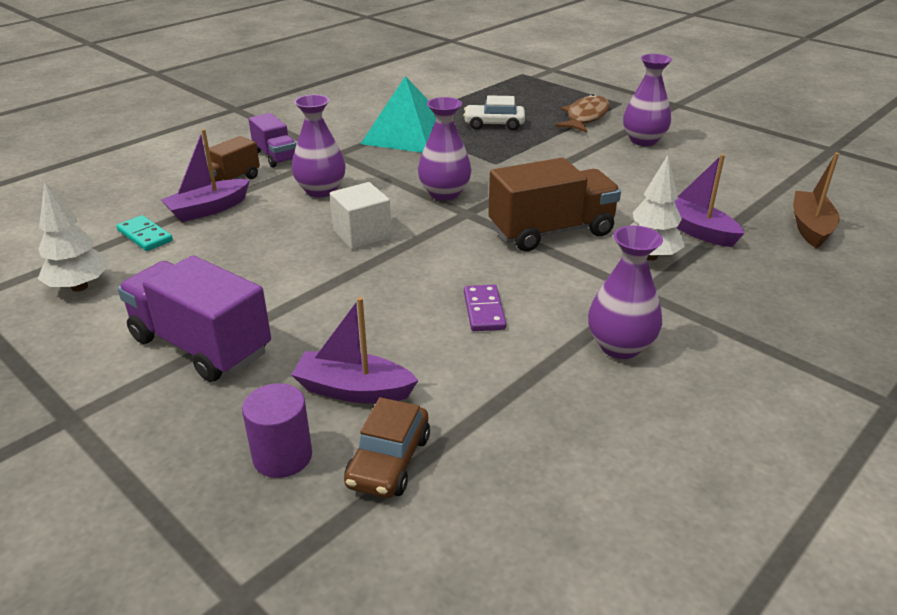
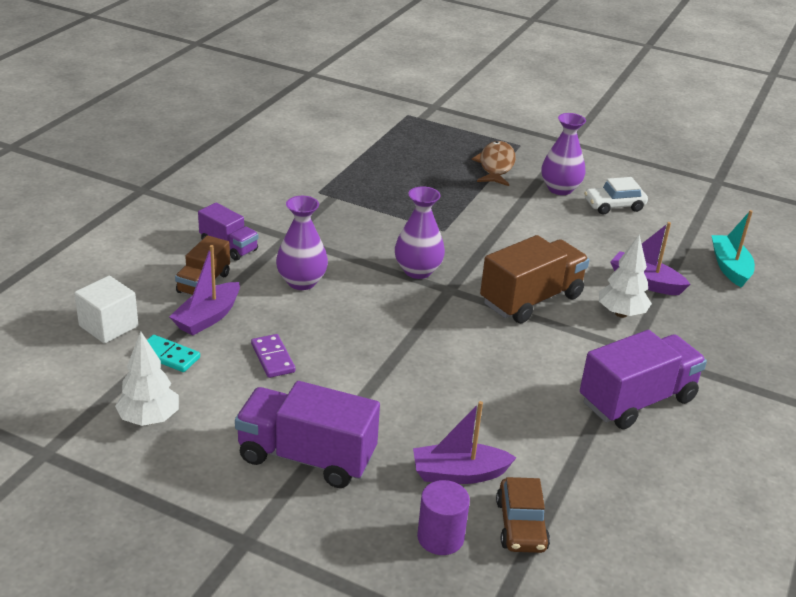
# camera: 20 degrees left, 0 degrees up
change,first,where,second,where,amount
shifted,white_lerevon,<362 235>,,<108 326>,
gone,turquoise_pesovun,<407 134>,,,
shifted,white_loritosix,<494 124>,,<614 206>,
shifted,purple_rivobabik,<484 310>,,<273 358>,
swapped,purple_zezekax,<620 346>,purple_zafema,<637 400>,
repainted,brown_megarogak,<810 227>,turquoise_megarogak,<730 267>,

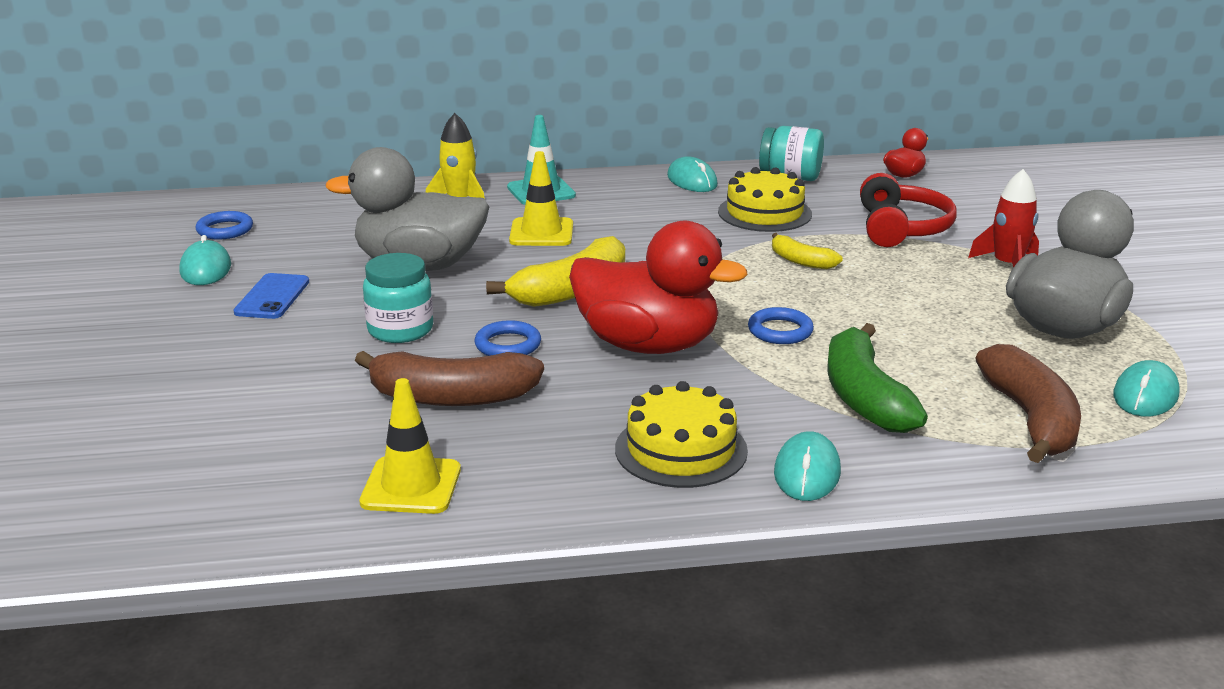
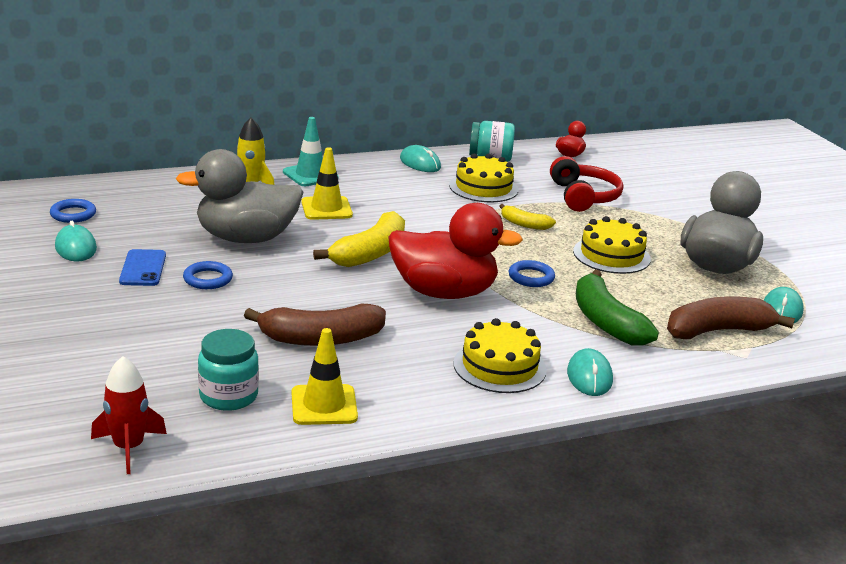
# camera: 15 degrees left, 0 degrees up
change,first,where,second,where,amount
shifted,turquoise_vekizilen,<400 330>,,<228 396>,
shifted,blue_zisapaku,<508 345>,,<208 279>,
shifted,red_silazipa,<1007 266>,,<128 448>,
rotated,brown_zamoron,<1031 419>,,<717 331>,90 degrees counterclockwise
new,,,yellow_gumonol,<611 255>,

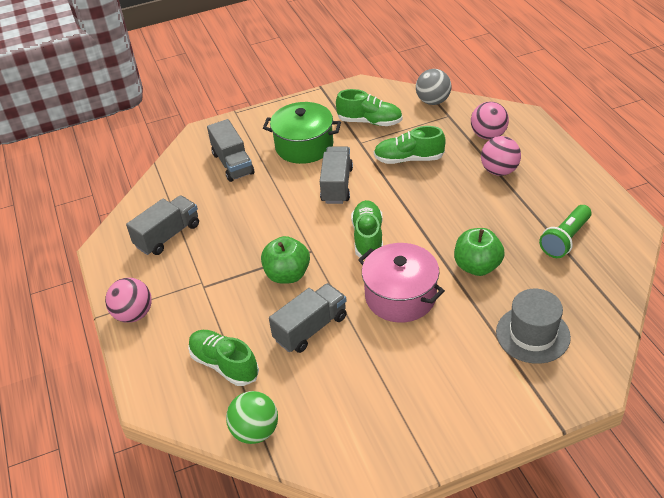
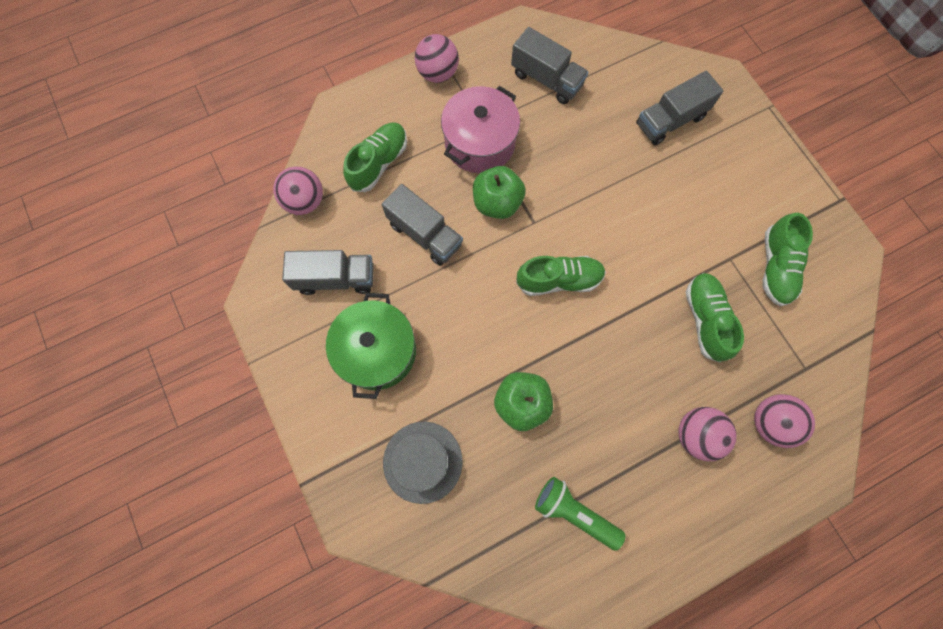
# camera: 80 degrees right, 30 degrees up
change,first,where,second,where,amount
repainted,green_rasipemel,<255 431>,pink_rasipemel,<305 201>,
shifted,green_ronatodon,<304 146>,,<377 351>,
shifted,grey_zafema,<337 185>,,<335 278>,
shifted,pink_ronatodon,<400 296>,,<480 143>,
gone,grey_rasipemel,<433 101>,,,

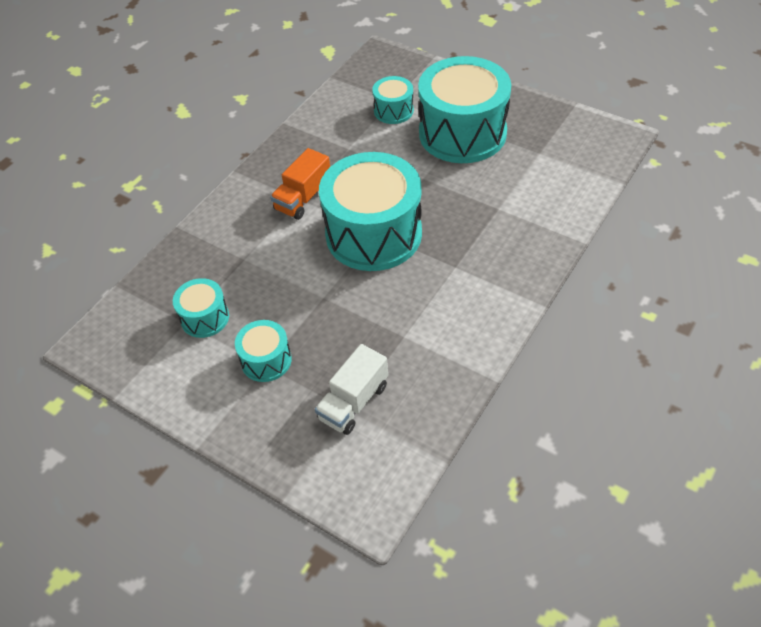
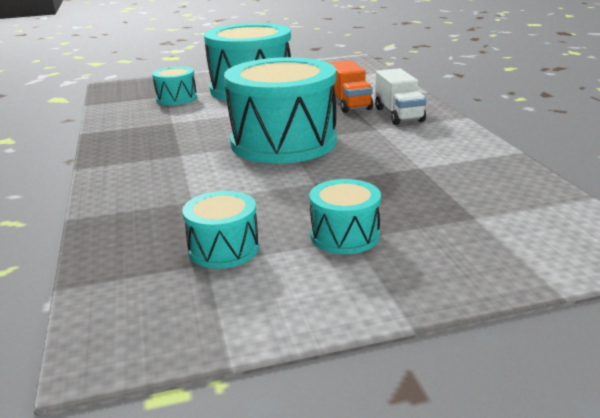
# camera: 50 degrees left, 25 degrees down
change,first,where,second,where,amount
shifted,orange_zafema,<303 198>,,<349 104>,
shifted,white_zafema,<353 402>,,<398 115>,

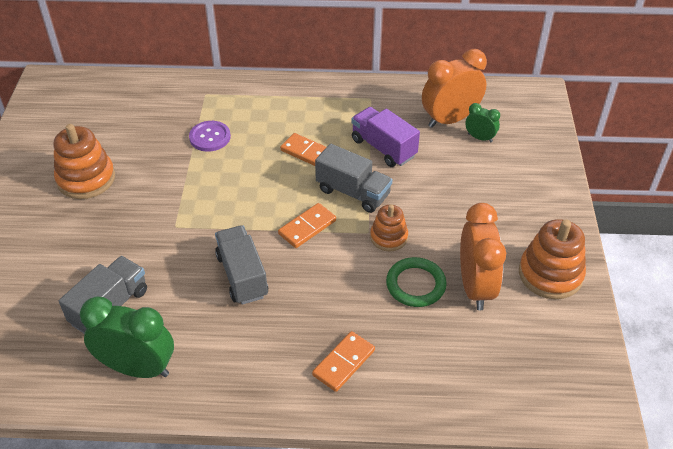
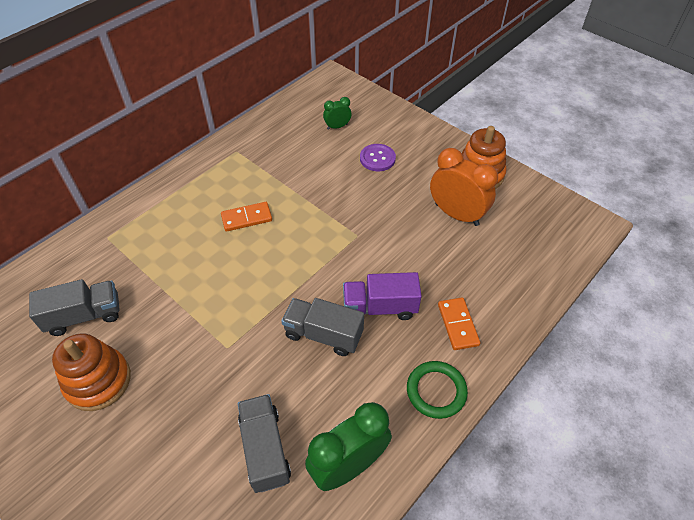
# camera: 50 degrees left, 5 degrees up
change,first,where,second,where,amount
shifted,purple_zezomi,<210 137>,,<377 158>,
gone,orange_rivobabik,<307 227>,,,
shifted,grey_zafema,<353 192>,,<84 316>,
shifted,purple_zafema,<383 148>,,<380 307>,
gone,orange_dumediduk,<388 237>,,,
shifted,green_zisapaku,<415 285>,,<436 391>,
gone,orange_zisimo,<450 119>,,,

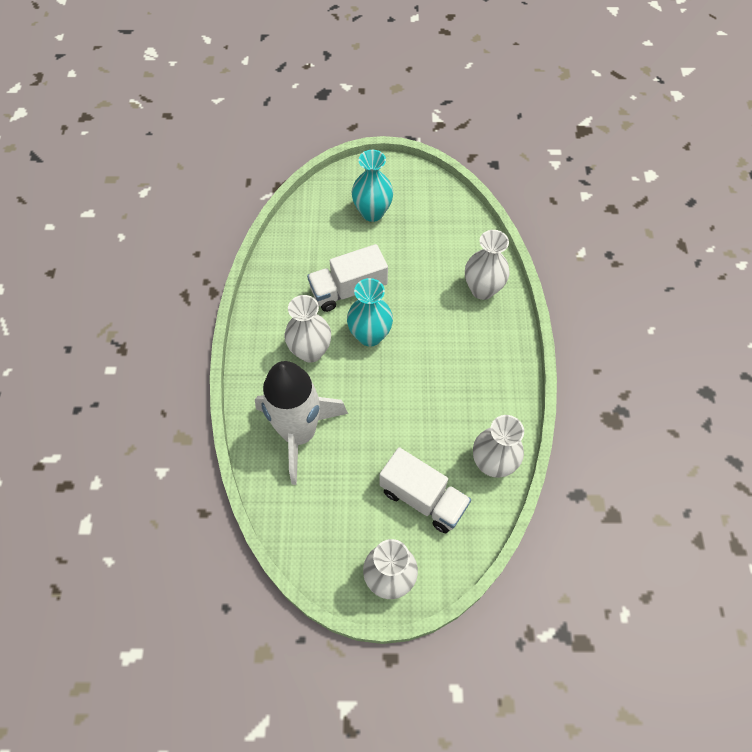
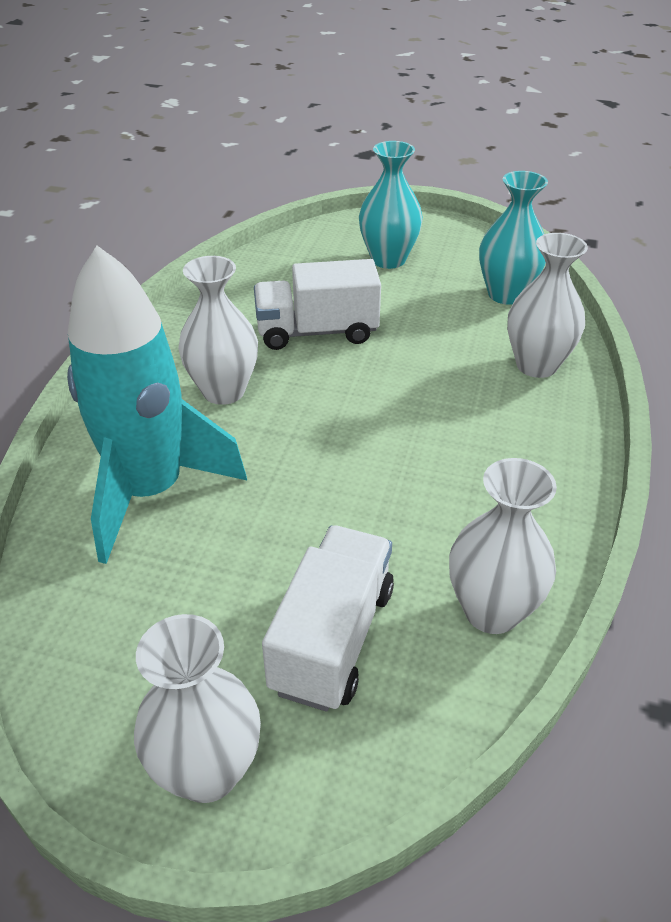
# camera: 15 degrees right, 20 degrees down
change,first,where,second,where,amount
repainted,white_silazipa,<299 433>,turquoise_silazipa,<150 491>,
shifted,turquoise_zezekax,<370 335>,,<506 294>,
rotated,white_zafema,<423 498>,,<332 638>,120 degrees counterclockwise

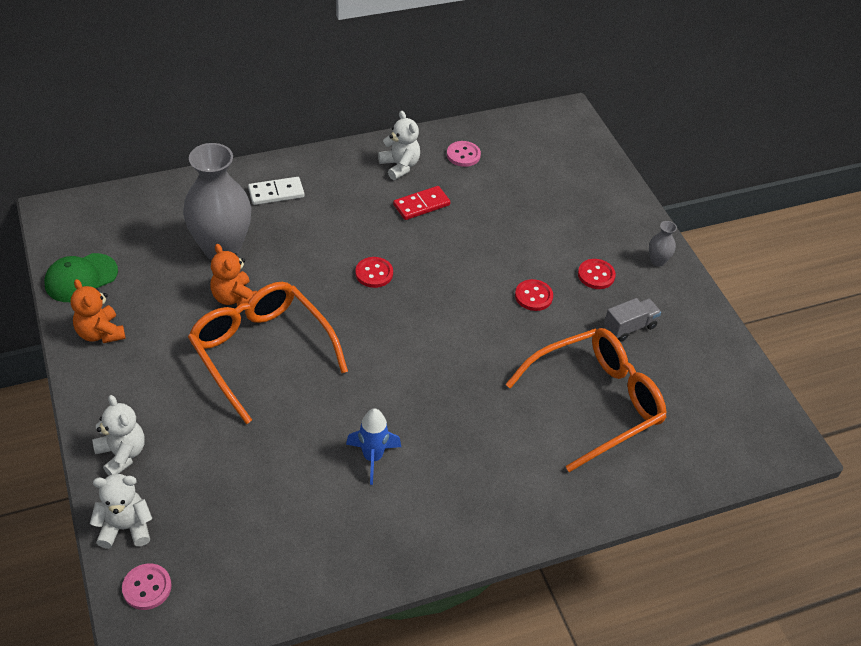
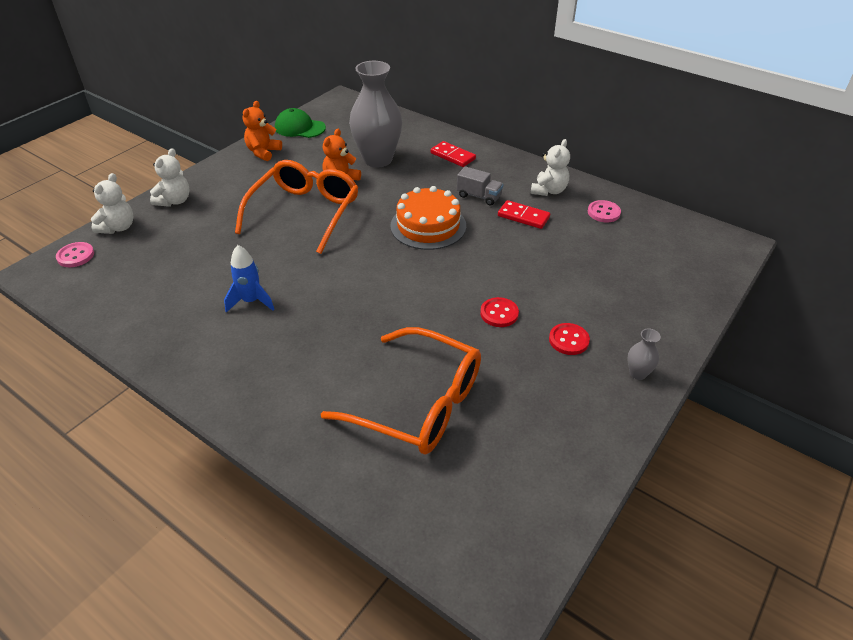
# camera: 60 degrees right, 5 degrees down
change,first,where,second,where,amount
rotated,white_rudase,<125 527>,,<118 227>,60 degrees clockwise
repainted,white_rivobabik,<276 193>,red_rivobabik,<452 156>,
swapped,red_zezomi,<374 273>,orange_gumonol,<428 226>,
shifted,grey_zafema,<629 327>,,<479 196>,

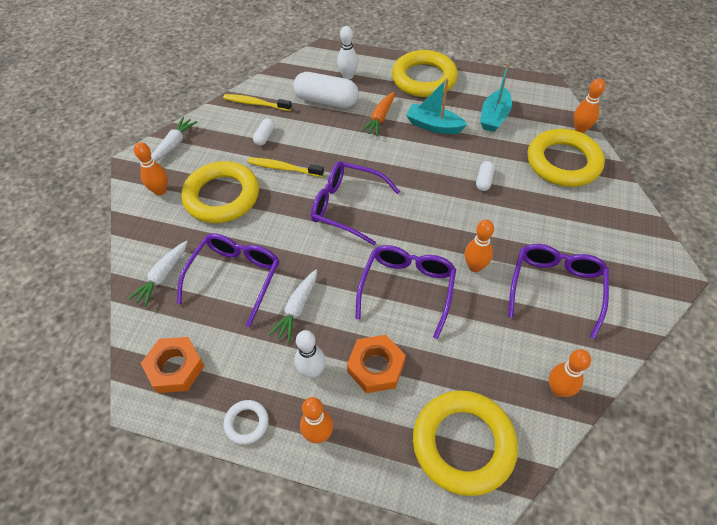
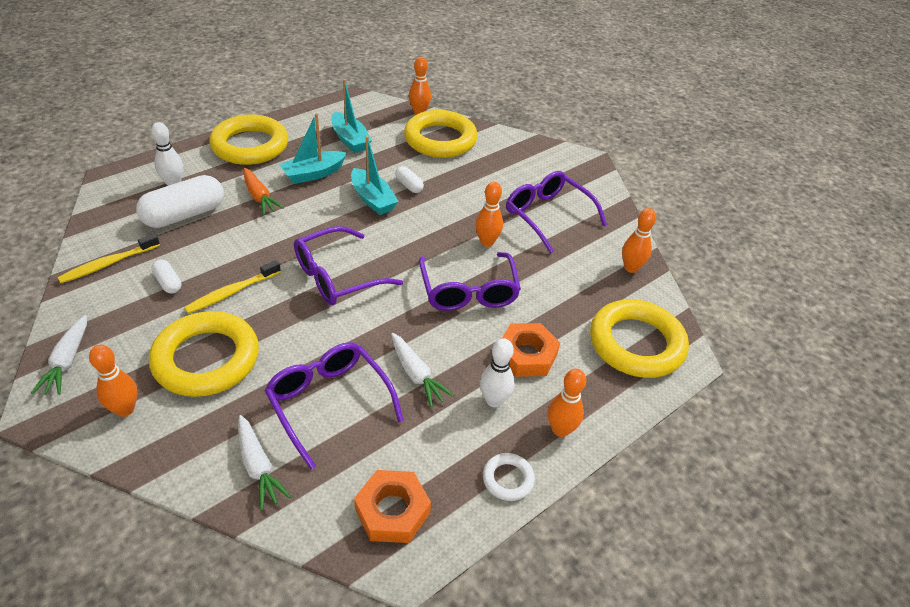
# camera: 60 degrees left, 10 degrees down
change,first,where,second,where,amount
rotated,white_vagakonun,<174 144>,,<67 361>,150 degrees counterclockwise
rotated,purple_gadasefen,<407 288>,,<468 291>,150 degrees counterclockwise
new,,,turquoise_megarogak,<372 199>,

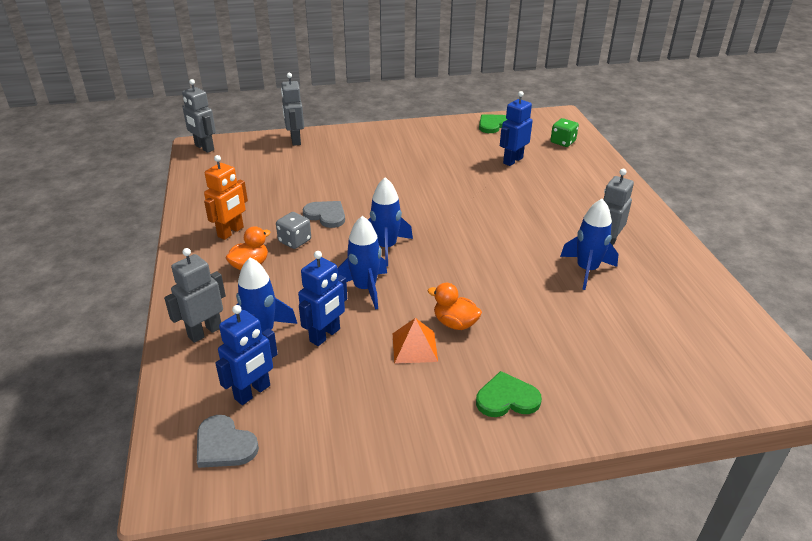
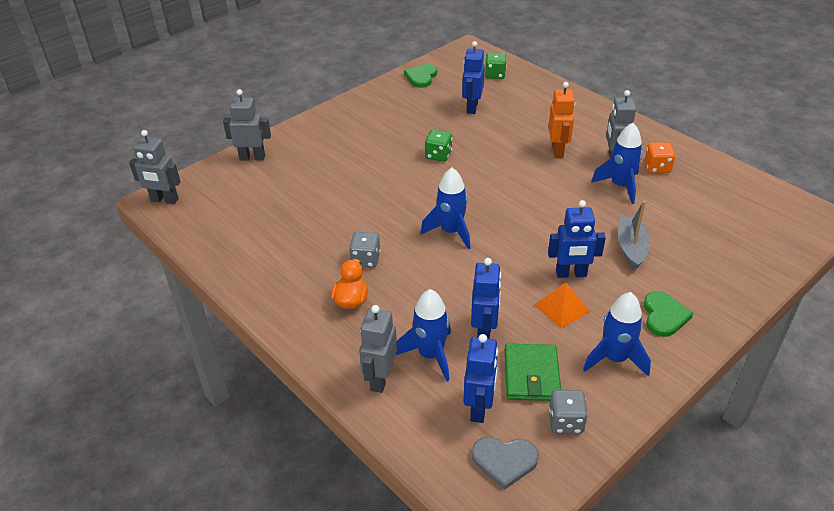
# camera: 30 degrees left, 5 degrees up
change,first,where,second,where,amount
shifted,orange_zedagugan,<231 232>,,<557 151>,
rotated,grey_zedagugan,<295 140>,,<252 157>,135 degrees clockwise
gone,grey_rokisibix,<326 215>,,,
shifted,blue_silazipa,<365 288>,,<614 358>,
swapped,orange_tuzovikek,<455 323>,blue_zedagugan,<571 274>,
rotated,green_rokisibix,<507 398>,,<664 315>,135 degrees clockwise
new,,,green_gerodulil,<438 155>,
new,,,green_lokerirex,<531 375>,
new,,,grey_gerodulil,<565 422>,
new,,,grey_megarogak,<631 248>,
new,,,orange_gerodulil,<657 168>,

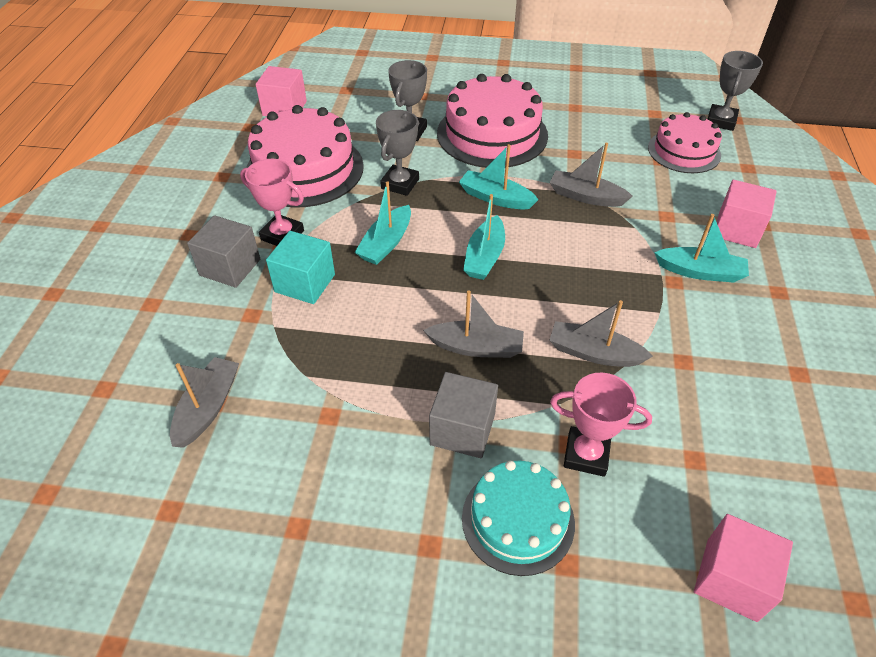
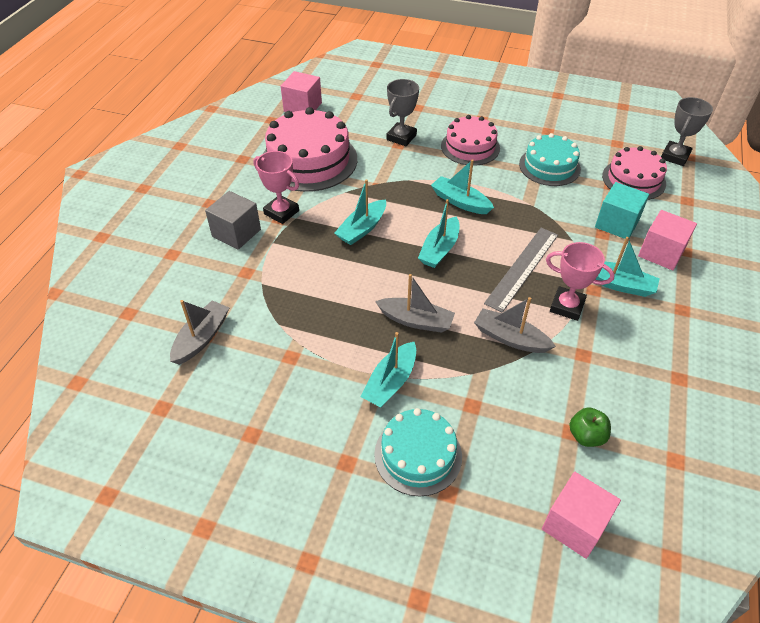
# camera: 10 degrees right, 0 degrees up
change,first,where,second,where,amount
shifted,turquoise_lerevon,<305 283>,,<617 224>,
gone,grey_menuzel,<400 184>,,,
swapped,grey_lerevon,<462 429>,turquoise_megarogak,<390 382>,
scaled,pink_gumonol,<492 134>,,<470 147>,x0.62
gone,grey_megarogak,<586 196>,,,
shifted,pink_menuzel,<586 454>,,<567 306>,
new,,,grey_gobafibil,<522 268>,
new,,,turquoise_gumonol,<549 166>,
new,,,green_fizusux,<586 436>,

